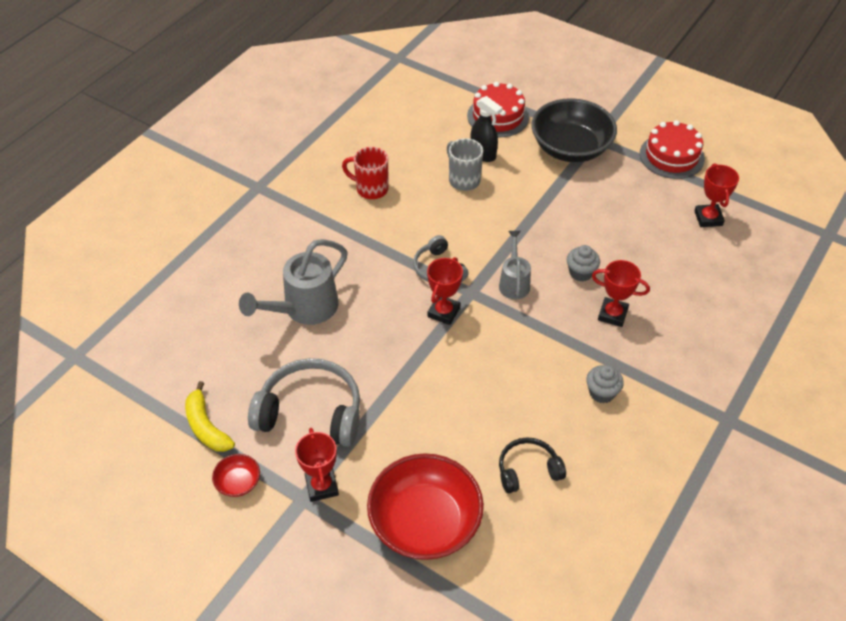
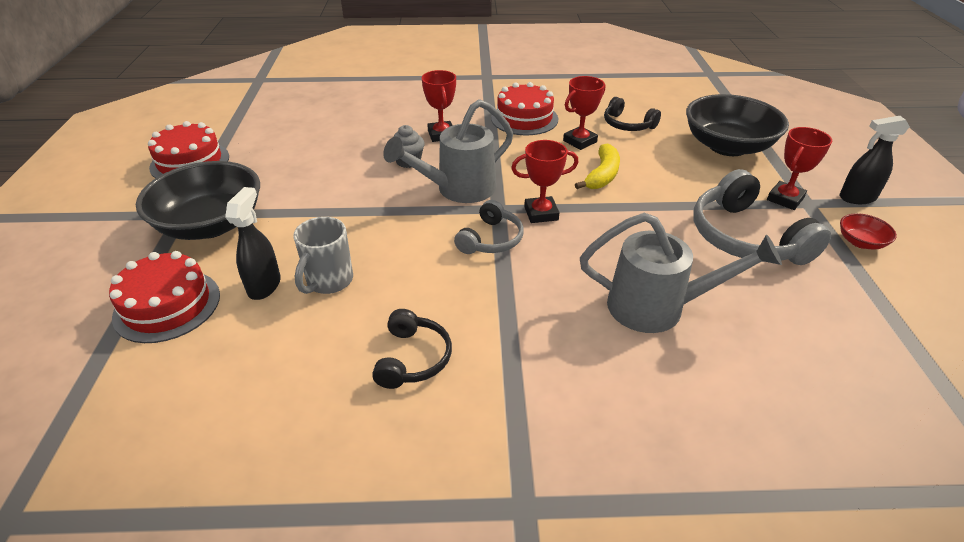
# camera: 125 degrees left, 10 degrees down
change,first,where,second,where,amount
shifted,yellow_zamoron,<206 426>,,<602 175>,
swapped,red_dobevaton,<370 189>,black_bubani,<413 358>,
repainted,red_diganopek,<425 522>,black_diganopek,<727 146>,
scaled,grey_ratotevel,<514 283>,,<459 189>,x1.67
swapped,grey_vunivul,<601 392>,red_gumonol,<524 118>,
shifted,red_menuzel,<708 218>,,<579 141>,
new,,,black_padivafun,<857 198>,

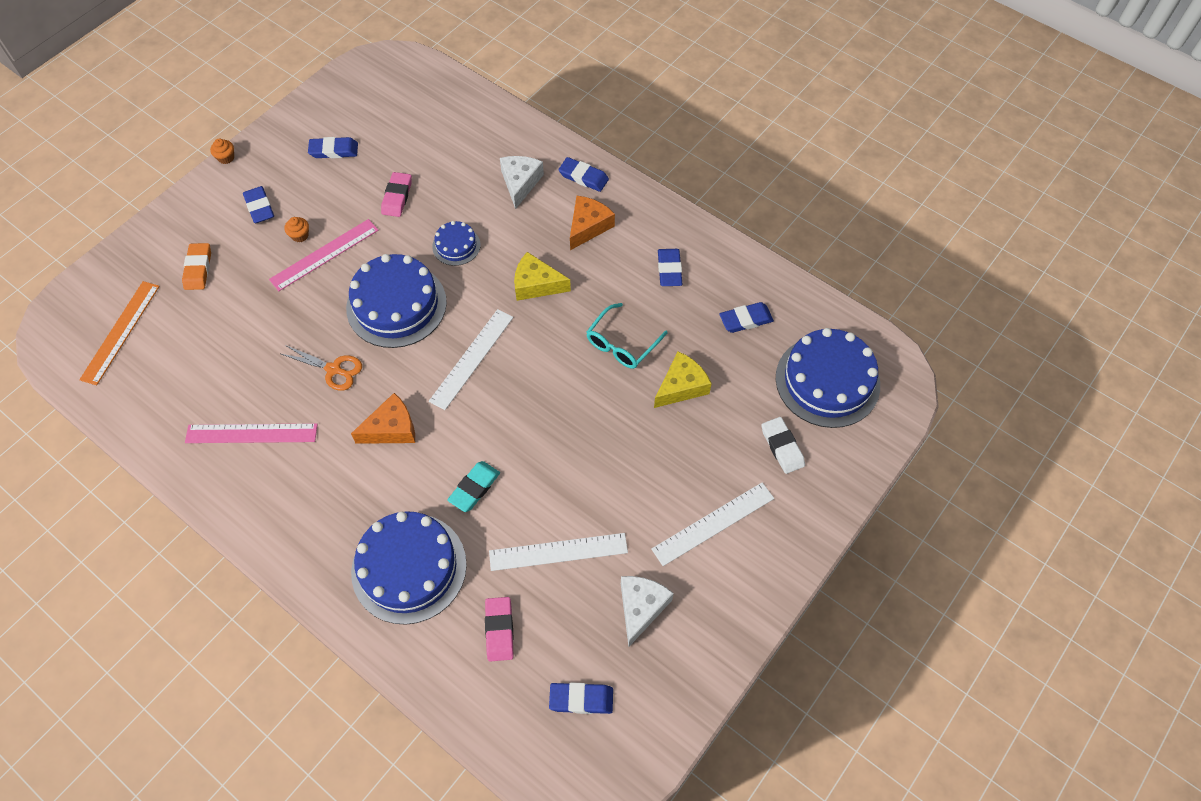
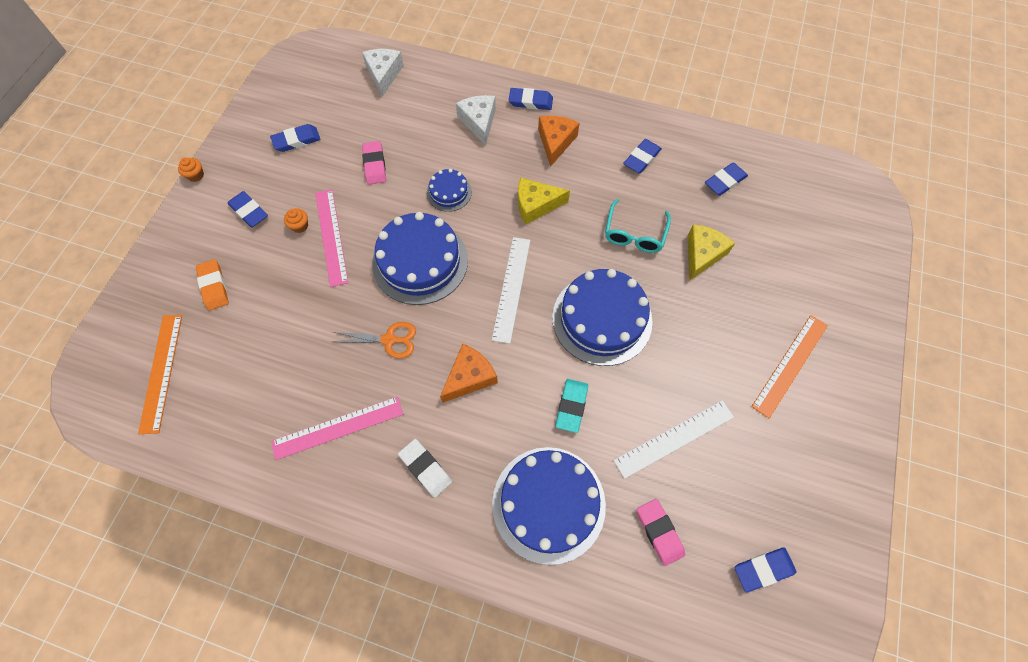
# camera: 20 degrees left, 5 degrees up
change,first,where,second,where,amount
rotated,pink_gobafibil,<324 254>,,<331 236>,45 degrees counterclockwise
shifted,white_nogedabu,<641 607>,,<384 74>,
repainted,white_gobafibil,<713 523>,orange_gobafibil,<790 365>,
rotated,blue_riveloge,<669 269>,,<641 158>,60 degrees clockwise
shifted,white_riveloge,<782 447>,,<425 468>,
shifted,blue_gumonol,<827 381>,,<602 319>,

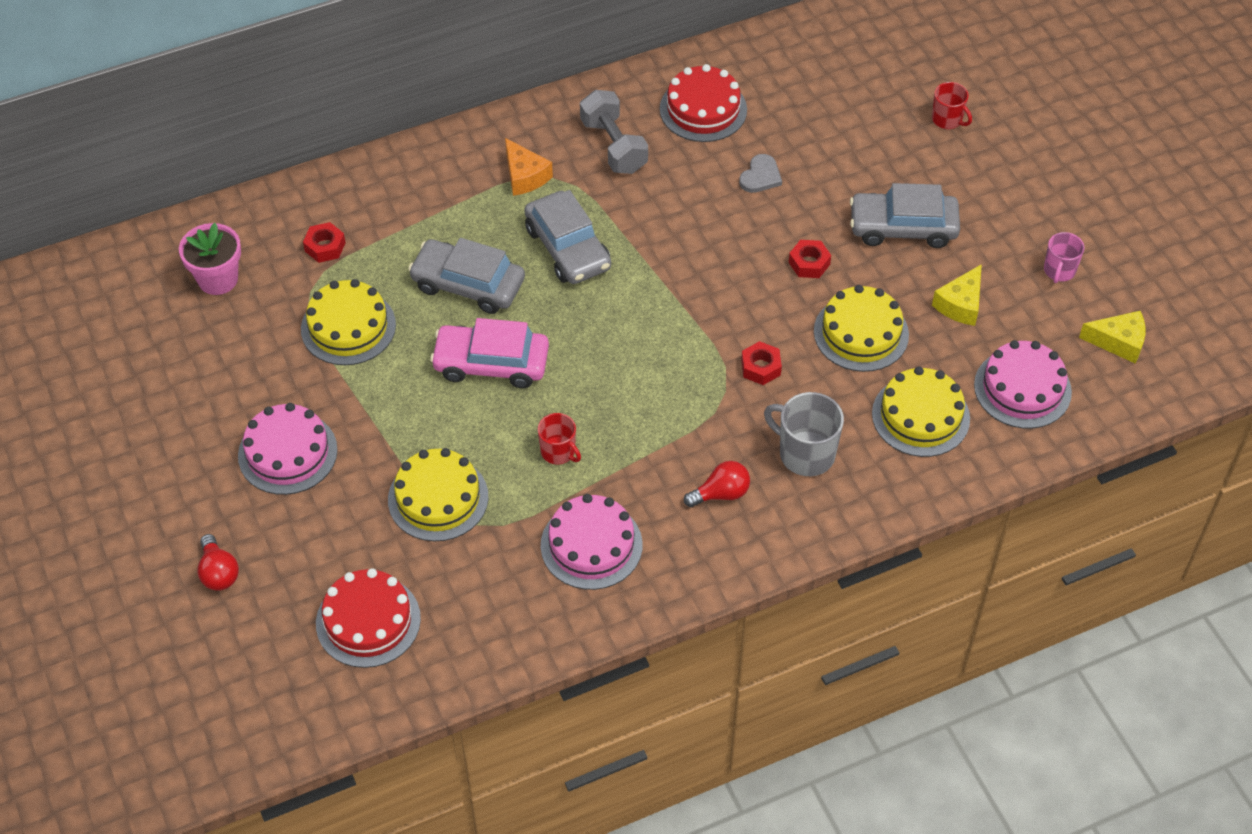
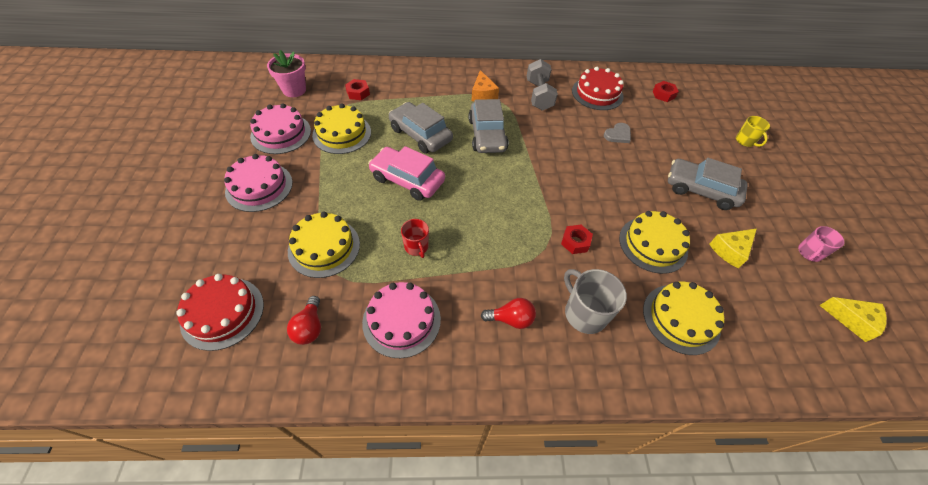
# camera: 20 degrees right, 0 degrees up
change,first,where,second,where,amount
shifted,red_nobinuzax,<218 573>,,<309 327>,
shifted,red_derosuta,<809 263>,,<663 94>,
repainted,red_dobevaton,<947 119>,yellow_dobevaton,<745 141>,
shifted,pink_gumonol,<1022 388>,,<281 133>,

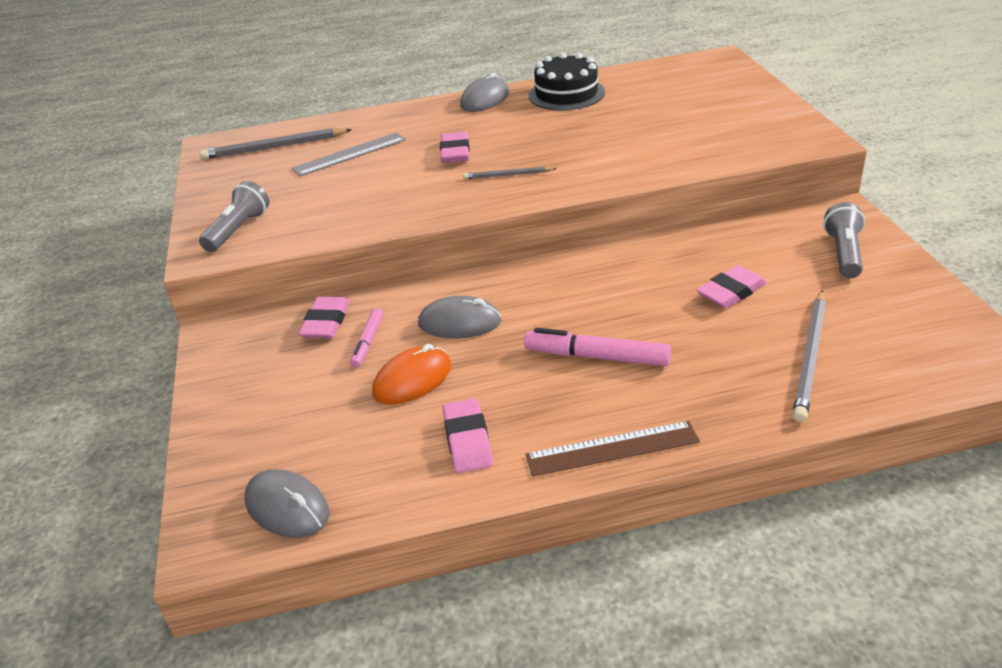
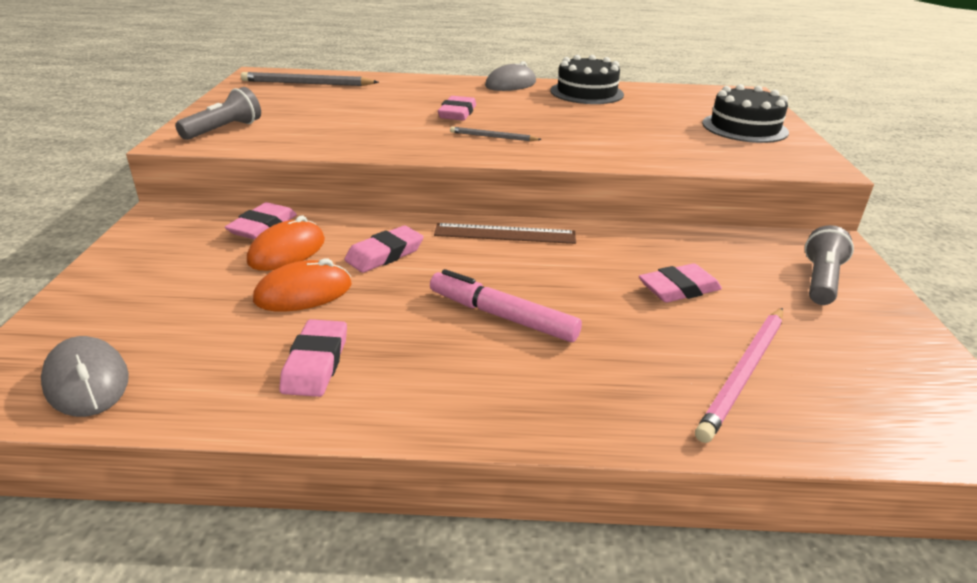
# camera: 10 degrees right, 5 degrees down
change,first,where,second,where,amount
gone,grey_gobafibil,<349 154>,,,
swapped,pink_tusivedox,<368 342>,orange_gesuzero,<287 251>,
swapped,grey_gesuzero,<459 322>,pink_riveloge,<385 254>,
shifted,brown_gobafibil,<612 448>,,<505 234>,
repainted,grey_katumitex,<810 357>,pink_katumitex,<744 374>,
new,,,black_gumonol,<744 128>,

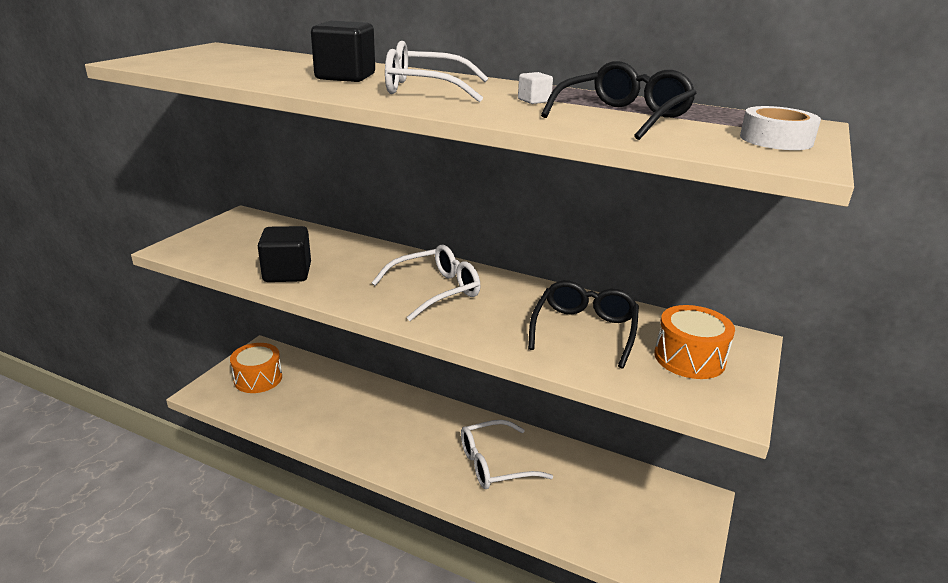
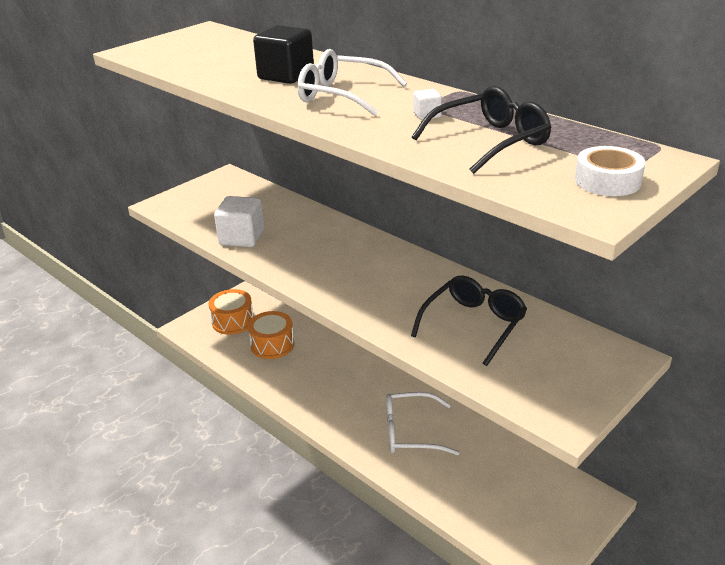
# camera: 20 degrees right, 5 degrees up
change,first,where,second,where,amount
repainted,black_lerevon,<287 273>,white_lerevon,<242 238>,
gone,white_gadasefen,<436 290>,,,
shifted,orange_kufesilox,<689 358>,,<272 345>,

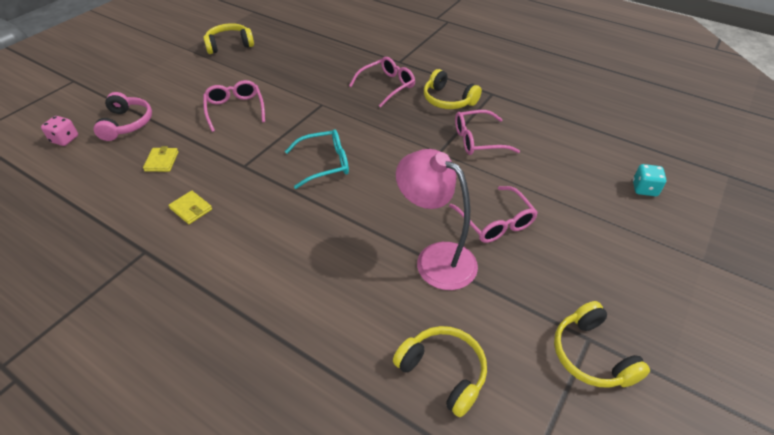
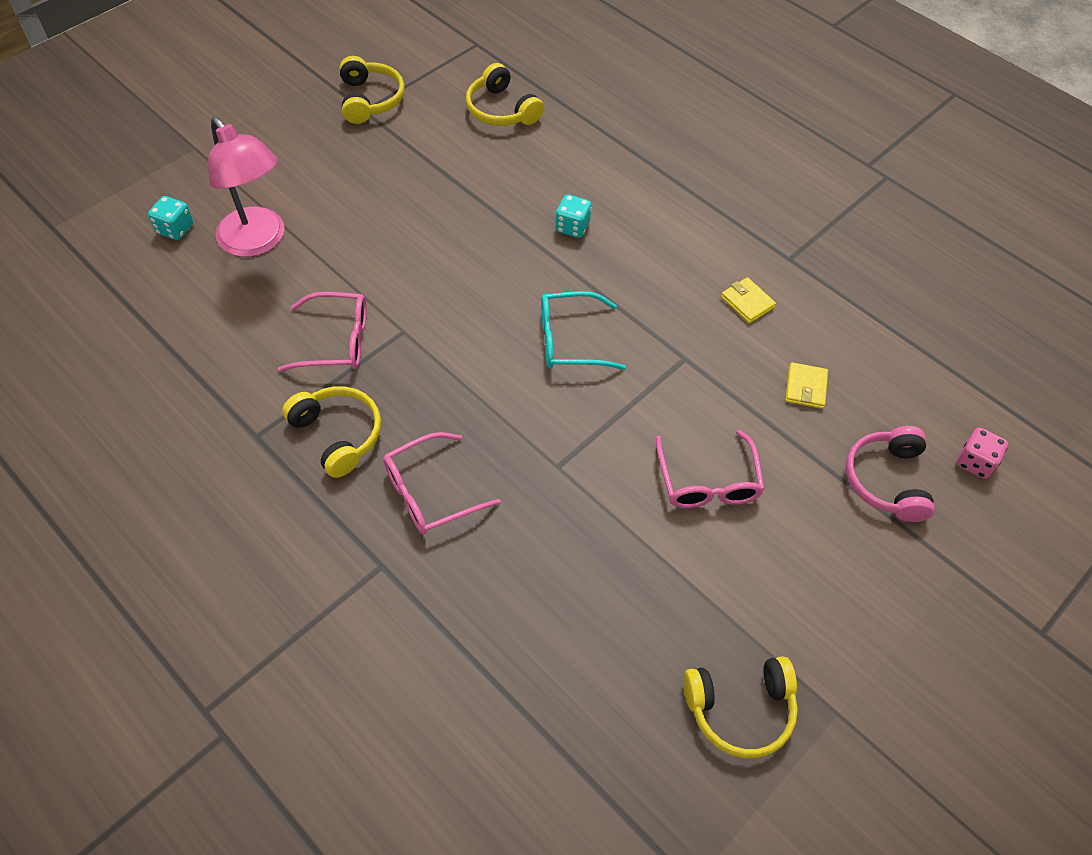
# camera: 170 degrees left, 10 degrees up
change,first,where,second,where,amount
shifted,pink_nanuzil,<435 258>,,<258 242>,
gone,pink_gadasefen,<495 222>,,,
new,,,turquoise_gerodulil,<572 227>,

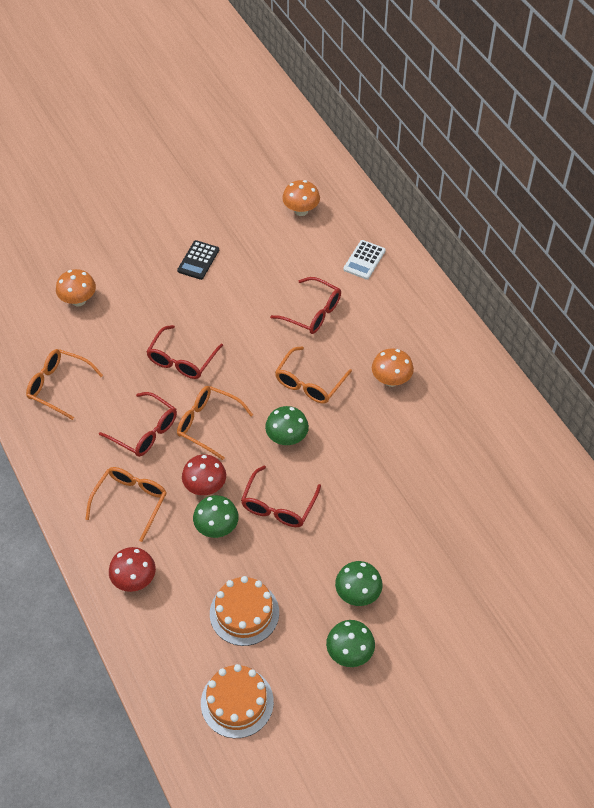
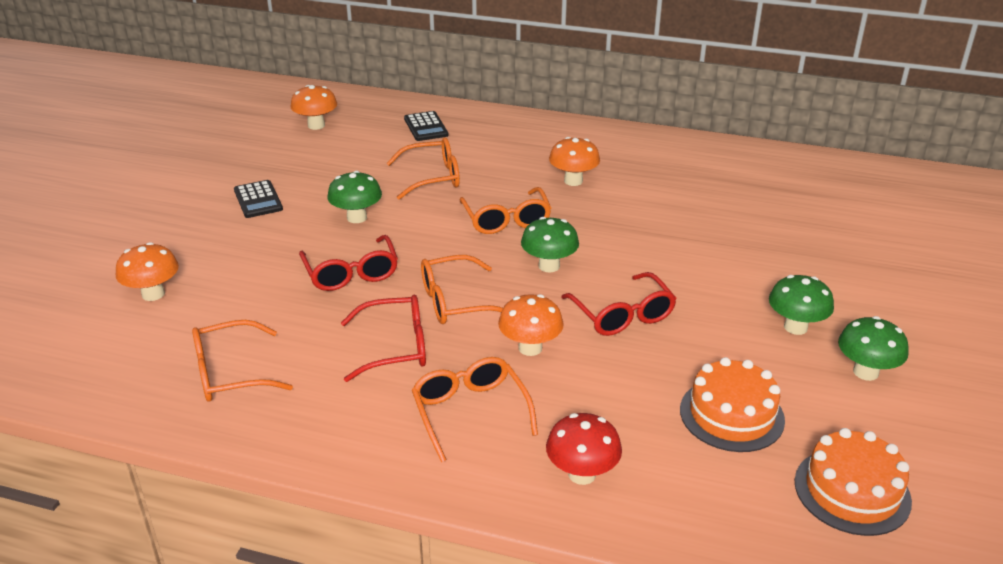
# camera: 45 degrees left, 20 degrees down
change,first,where,second,where,amount
repainted,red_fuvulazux,<205 487>,orange_fuvulazux,<530 348>,
shifted,green_fuvulazux,<217 528>,,<357 218>,
repainted,red_gadasefen,<313 313>,orange_gadasefen,<433 177>,
repainted,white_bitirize,<364 260>,black_bitirize,<426 127>,

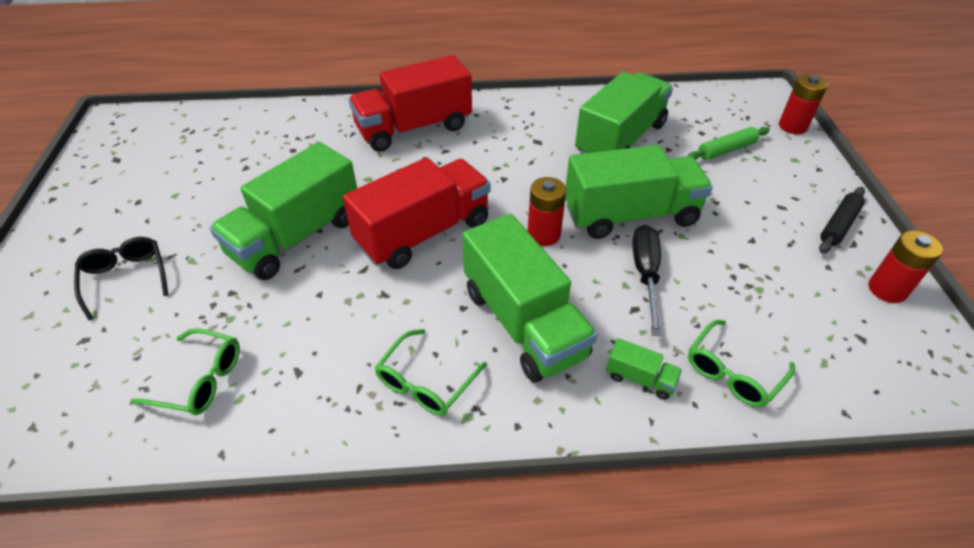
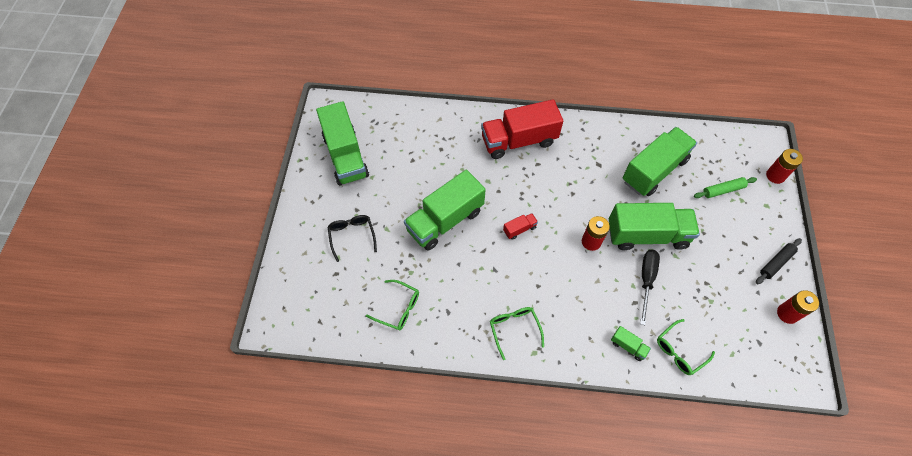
# camera: 10 degrees right, 15 degrees up
change,first,where,second,where,amount
scaled,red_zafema,<423 233>,,<519 229>,x0.41
rotated,green_gadasefen,<426 382>,,<514 329>,120 degrees clockwise
shifted,green_zafema,<523 323>,,<345 156>,

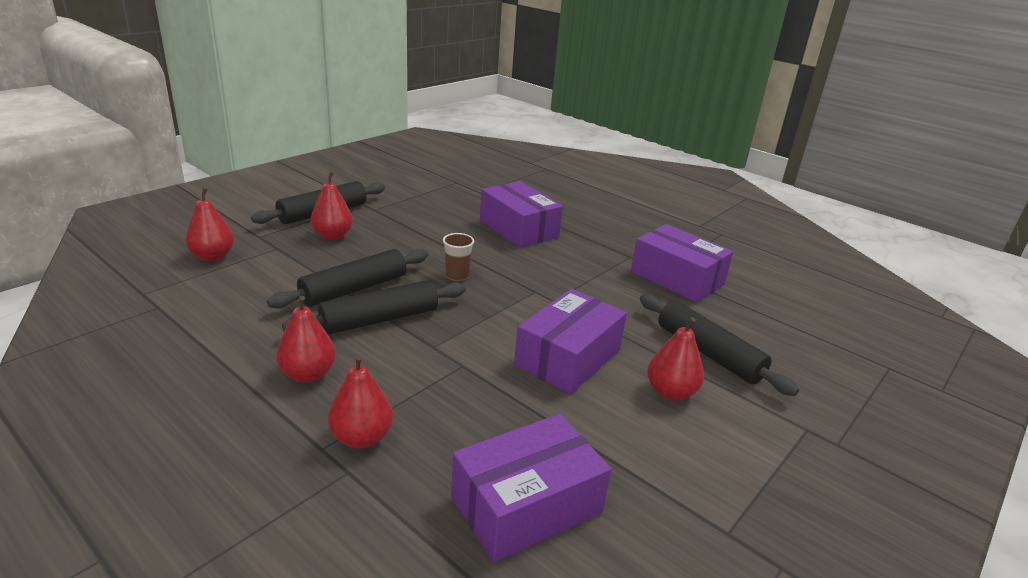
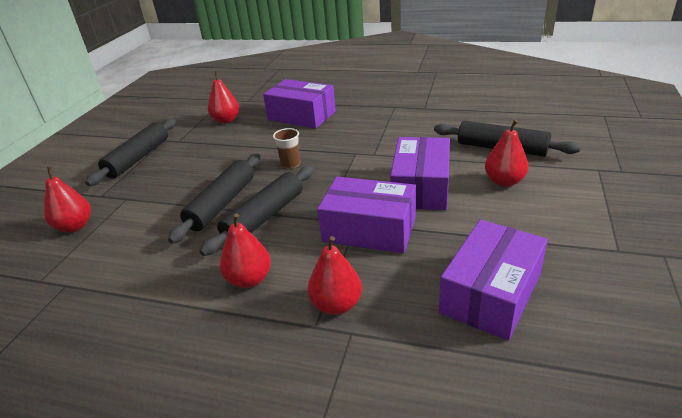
# camera: 20 degrees left, 5 degrees up
change,first,where,second,where,amount
shifted,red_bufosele,<333 236>,,<226 120>,
shifted,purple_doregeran,<677 278>,,<369 229>,

